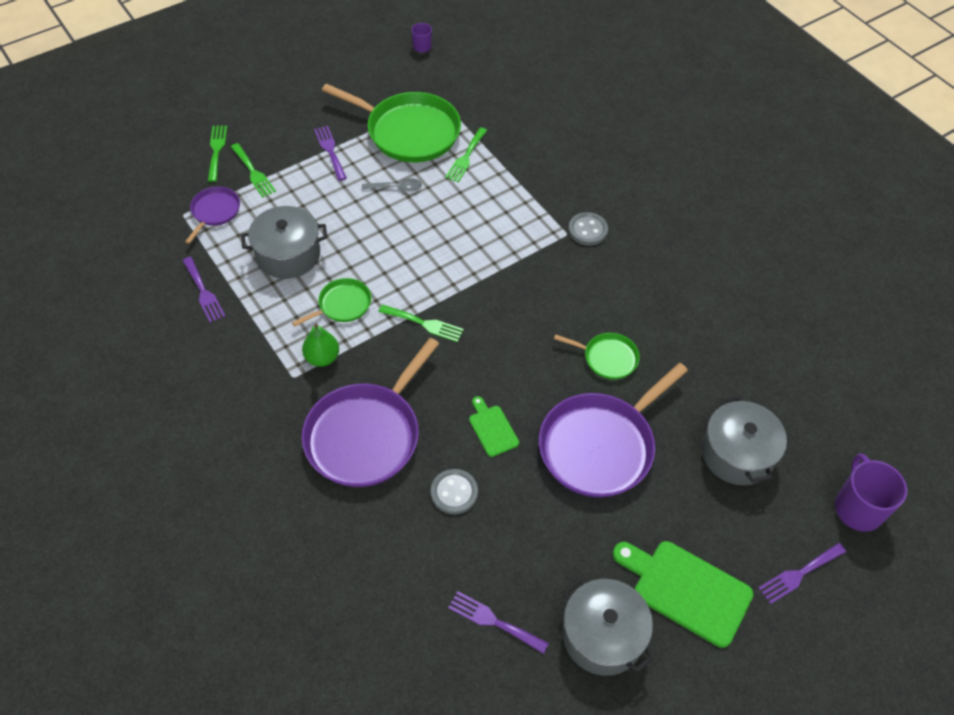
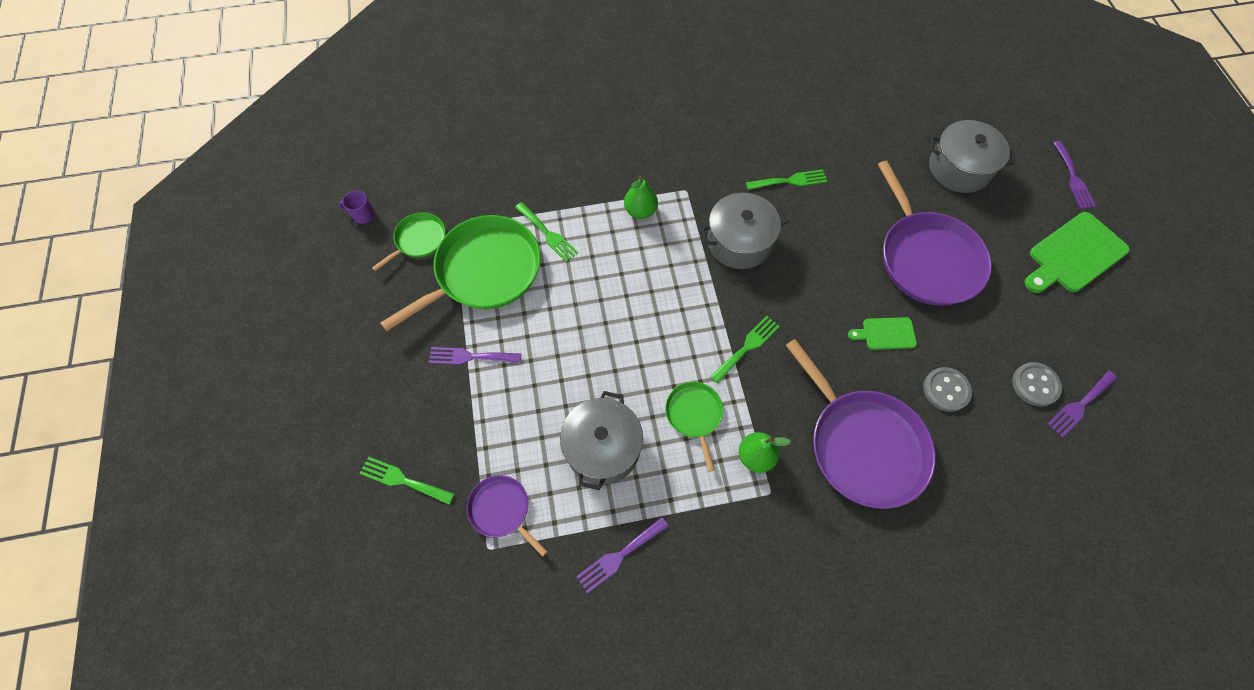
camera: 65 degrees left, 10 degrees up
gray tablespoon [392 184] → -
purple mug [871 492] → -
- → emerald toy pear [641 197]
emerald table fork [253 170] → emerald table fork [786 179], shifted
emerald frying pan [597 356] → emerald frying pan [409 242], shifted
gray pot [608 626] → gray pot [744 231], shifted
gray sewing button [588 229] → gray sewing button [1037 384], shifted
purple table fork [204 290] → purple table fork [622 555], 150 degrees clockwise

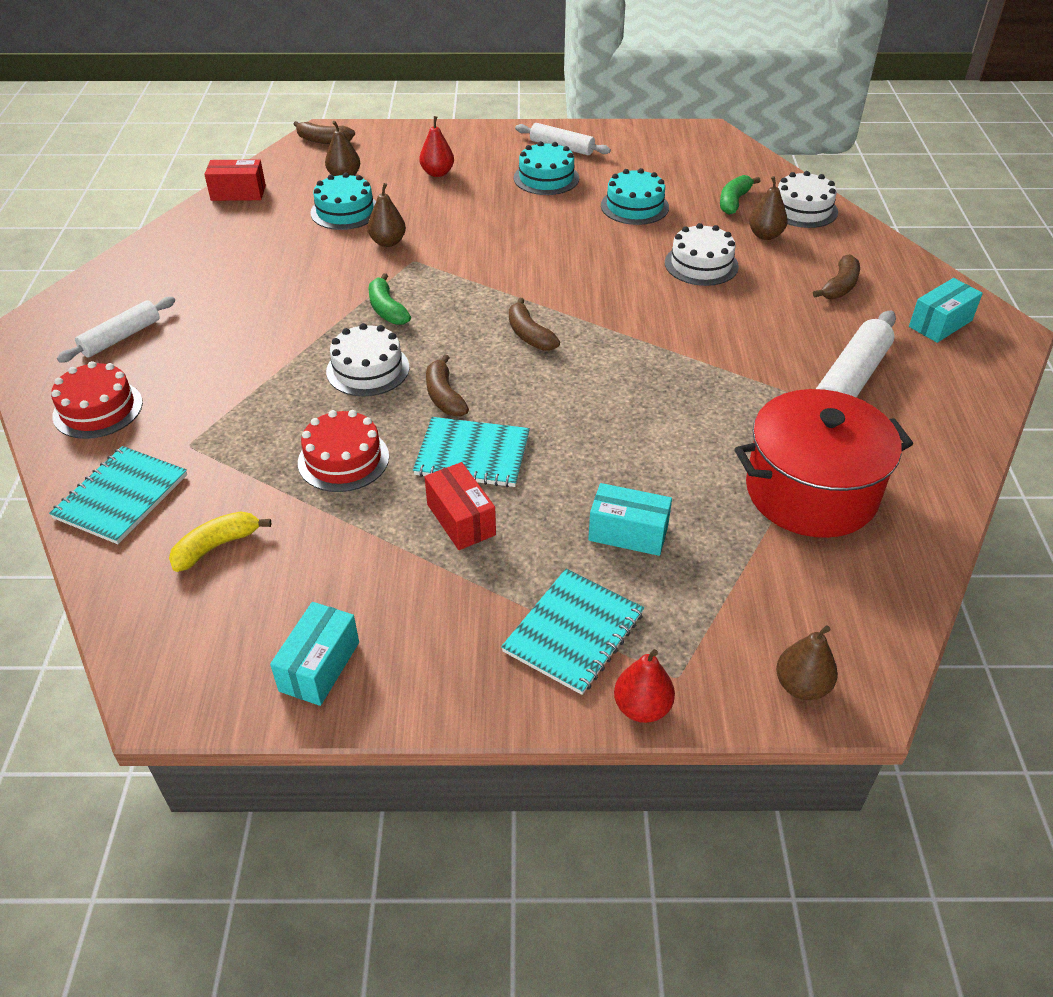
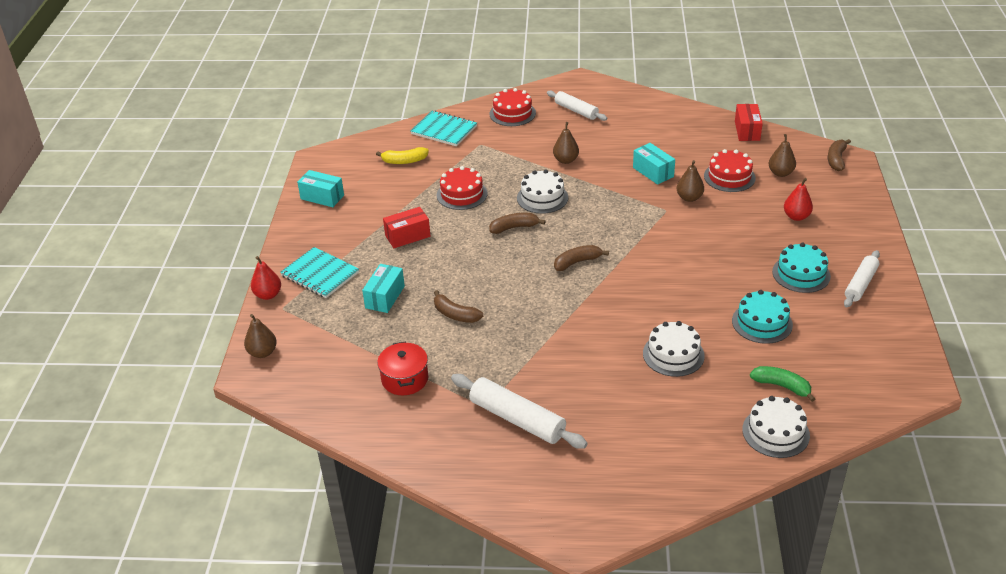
camera: 95 degrees right, 5 degrees down
emerald toy banana [389 299] → -
turquoise notepad [471 452] → -
dark brown toy pear [768 208] → dark brown toy pear [566 143], shifted
dark brown toy banana [836 276] → dark brown toy banana [458 306], shifted
turquoise parcel [946 310] → turquoise parcel [654 164], shifted
turquoise cake [343 201] → scarlet cake [730 170]
golden toy banana [220 541] → golden toy banana [402 155], 120 degrees clockwise
scarlet pot [824 463] → scarlet pot [402 368], x0.54

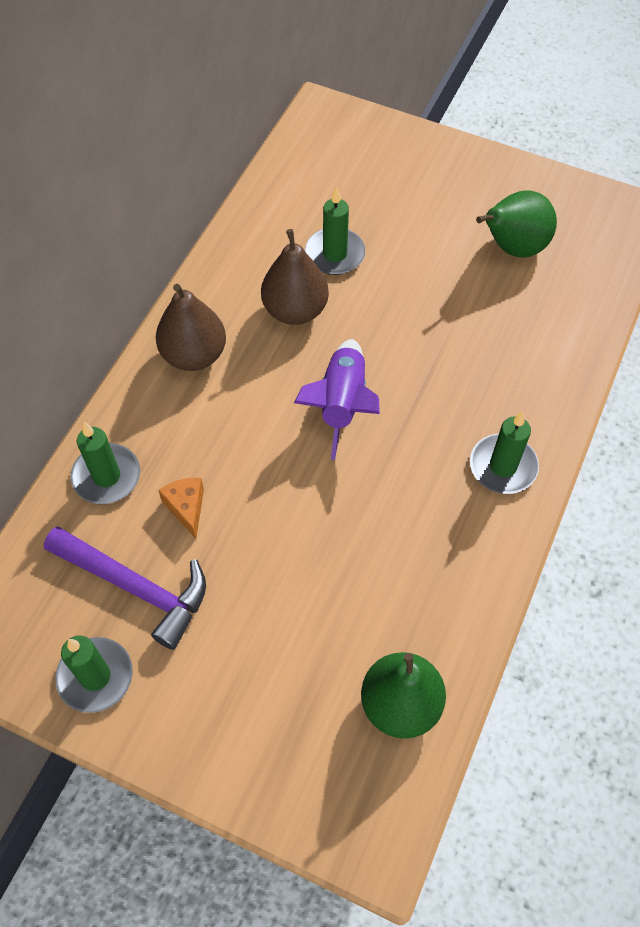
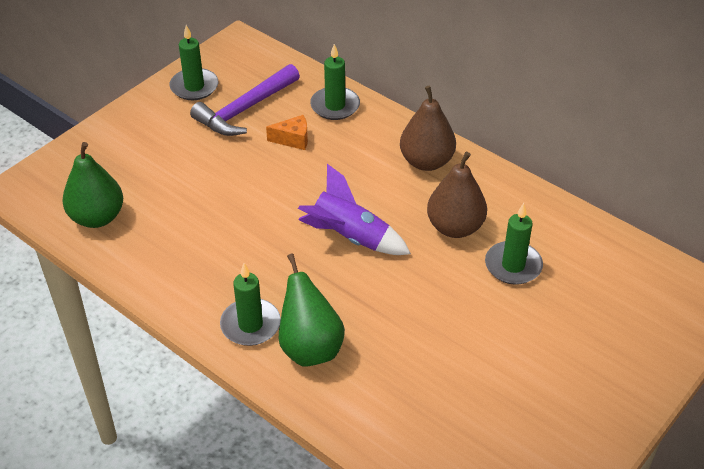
camera: 105 degrees right, 15 degrees down
emerald toy pear [516 224] → emerald toy pear [312 310], shifted

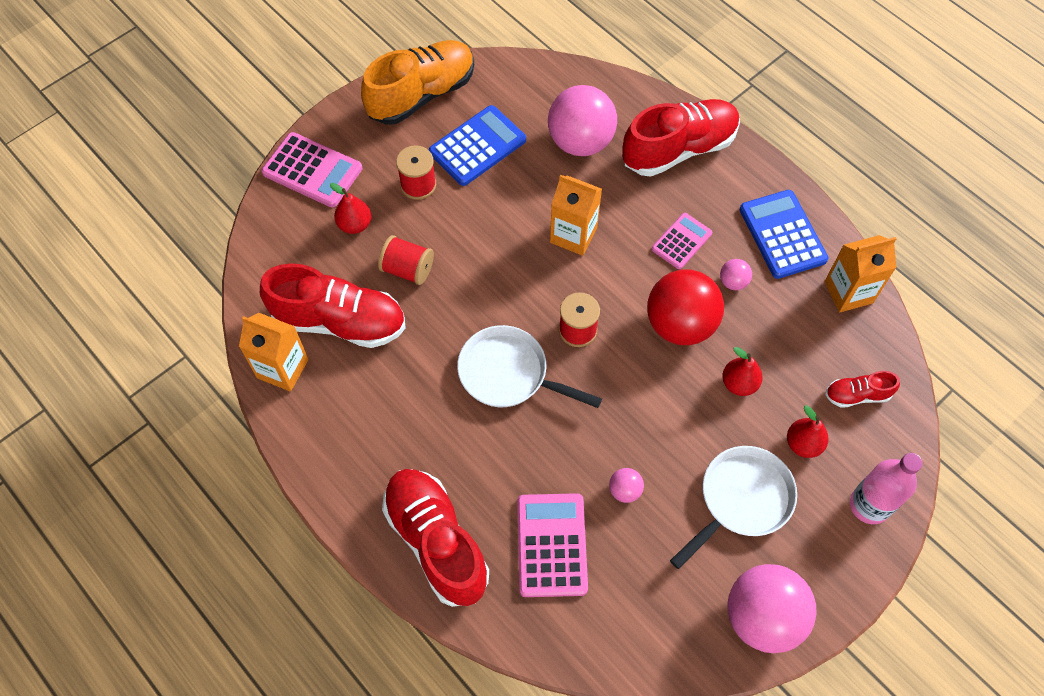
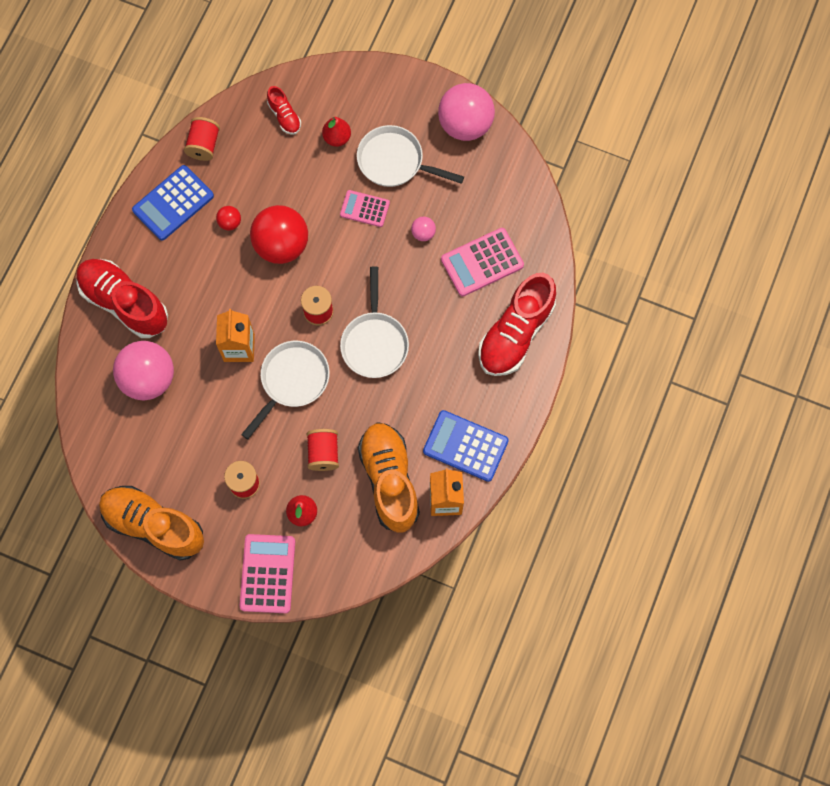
camera: 115 degrees left, 10 degrees up
scarlet toy pear [742 371] → -
pink bottle [886 488] → -
- → white frying pan [285 390]
royal blue pocket calculator [477 145] → royal blue pocket calculator [466 446], shifted
pink pocket calculator [682 241] → pink pocket calculator [365 208], shifted
bright orange carton [860 273] → scarlet reel of thread [202 139]
scarlet shoe [333 305] → bright orange shoe [389 477]
pink sphere [736 274] → scarlet sphere [228 218]

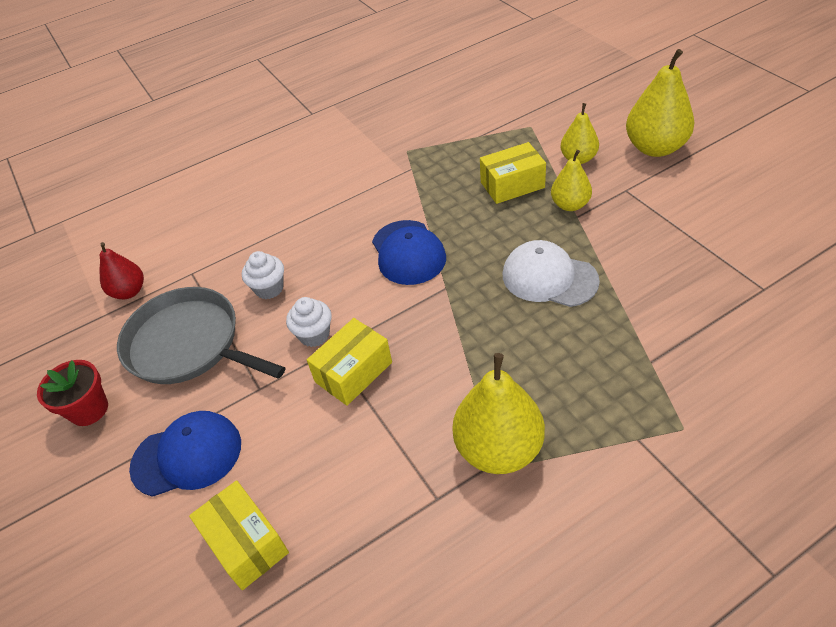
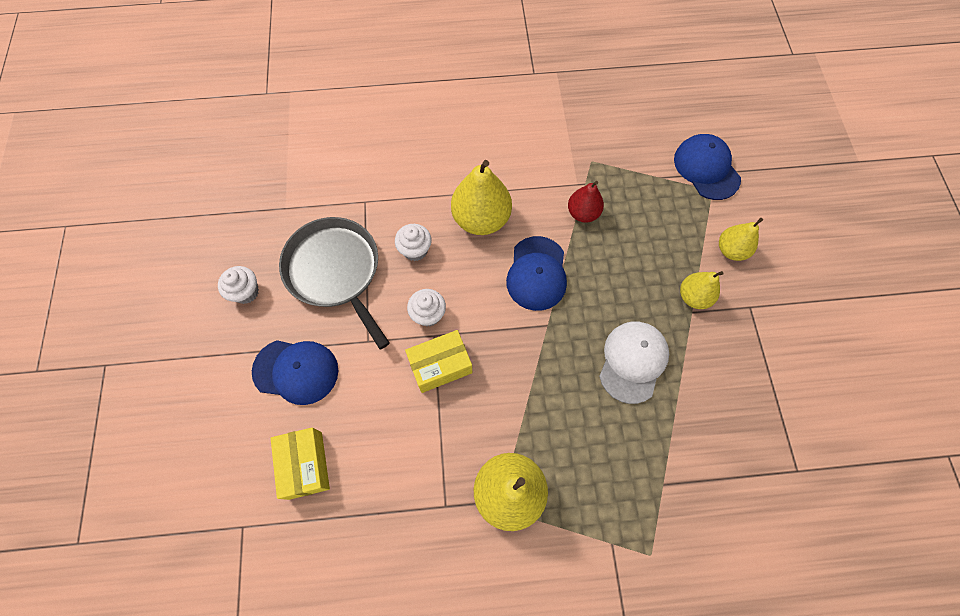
camera: 20 degrees right, 20 degrees up
golden parcel [513 173] → -
- → royal blue cap [707 167]
scarlet toy pear [122 270] → scarlet toy pear [586 202], shifted
golden toy pear [660 103] → golden toy pear [481 197], shifted
scarlet potted plant [72 393] → white fairy cake [238 285]
white cap [551 273] → white cap [634 363], 60 degrees clockwise

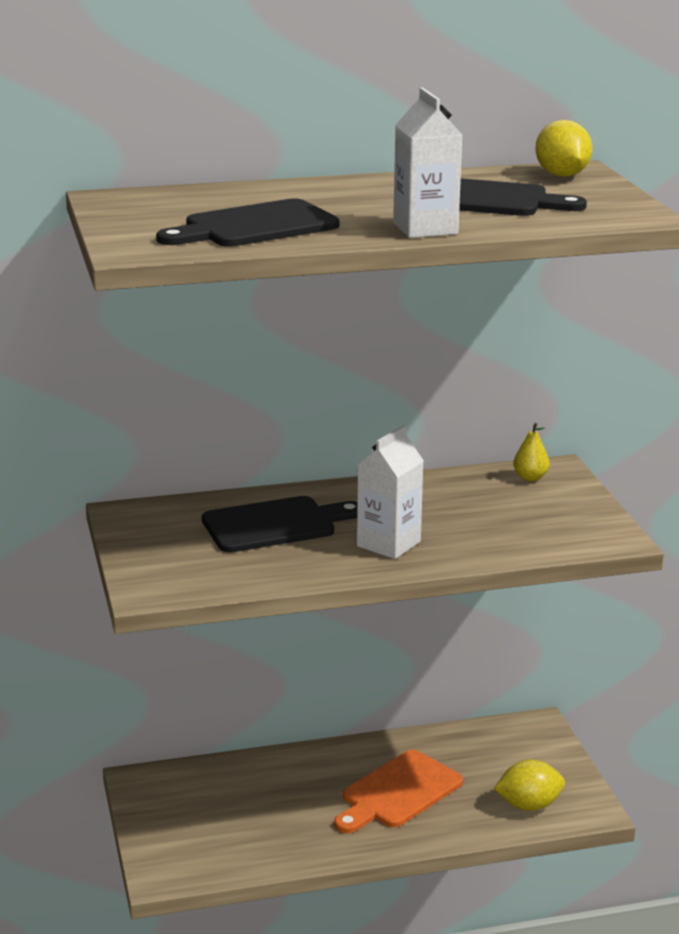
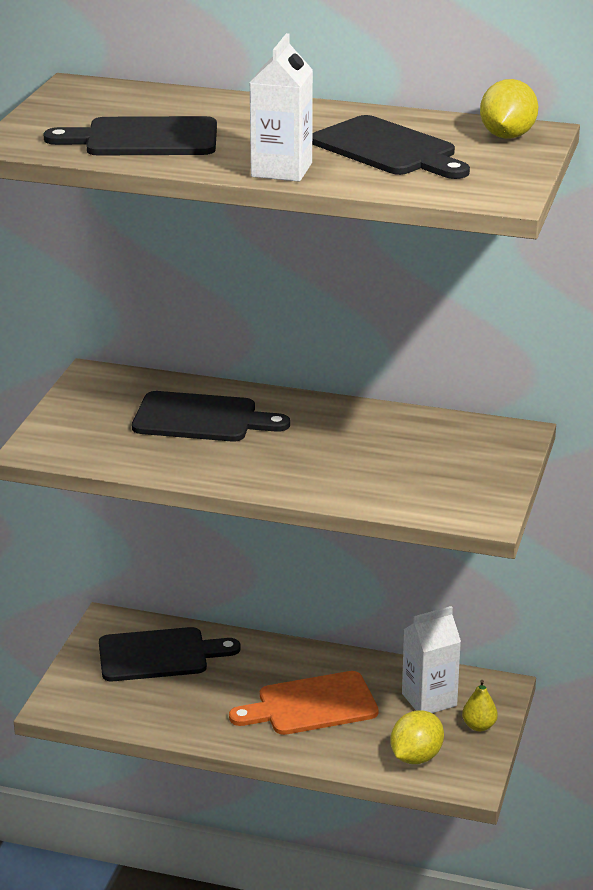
camera: 30 degrees right, 5 degrees up
- → black cutting board [170 654]
white carton [390 492] → white carton [431 659], shifted
golden toy pear [531 452] → golden toy pear [480 705], shifted
golden lemon [529 785] → golden lemon [417 737], 75 degrees counterclockwise

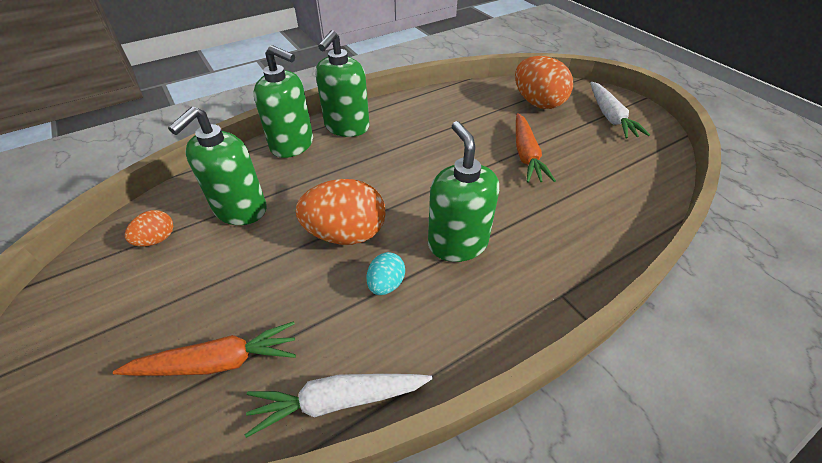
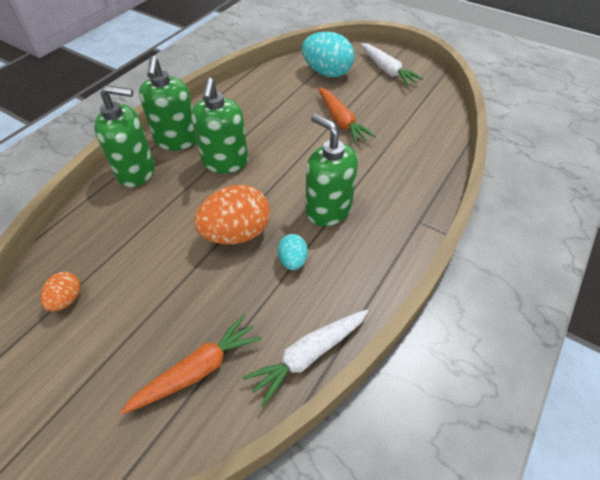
camera: 25 degrees left, 5 degrees up
emerald pump bottle [217 166] → emerald pump bottle [219 125], shifted
bright orange egg shape [544 82] → turquoise egg shape [328 54]

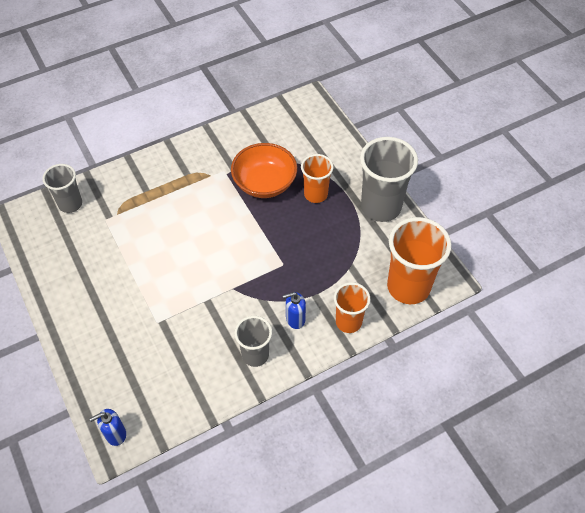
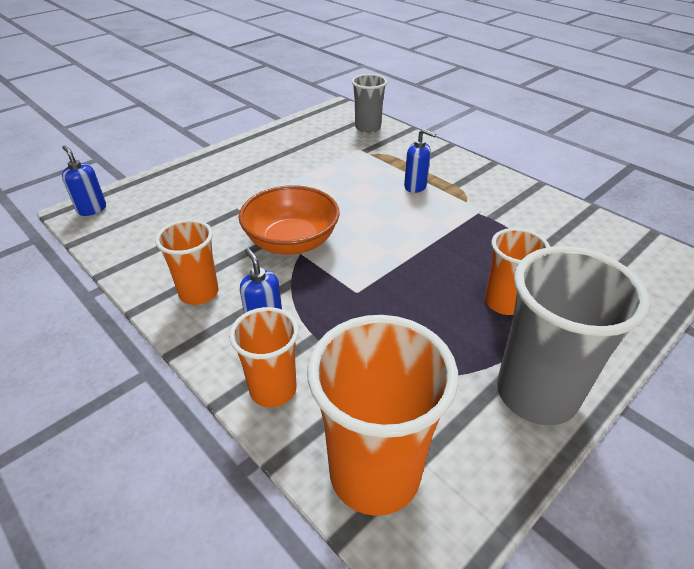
camera: 75 degrees right, 15 degrees down
- → royal blue pump bottle [420 161]
bright orange deep dish [264 170] → bright orange deep dish [289 220], shifted
gray beaker [253 341] → bright orange beaker [187 262]

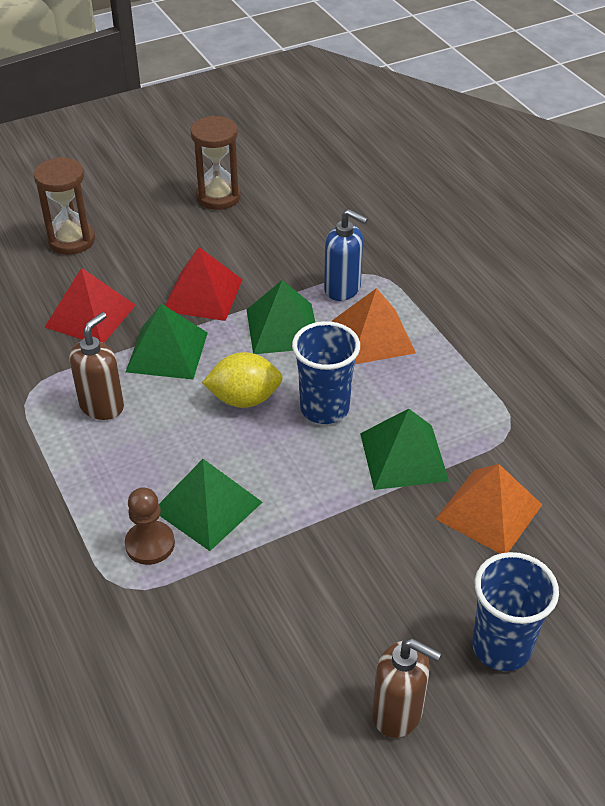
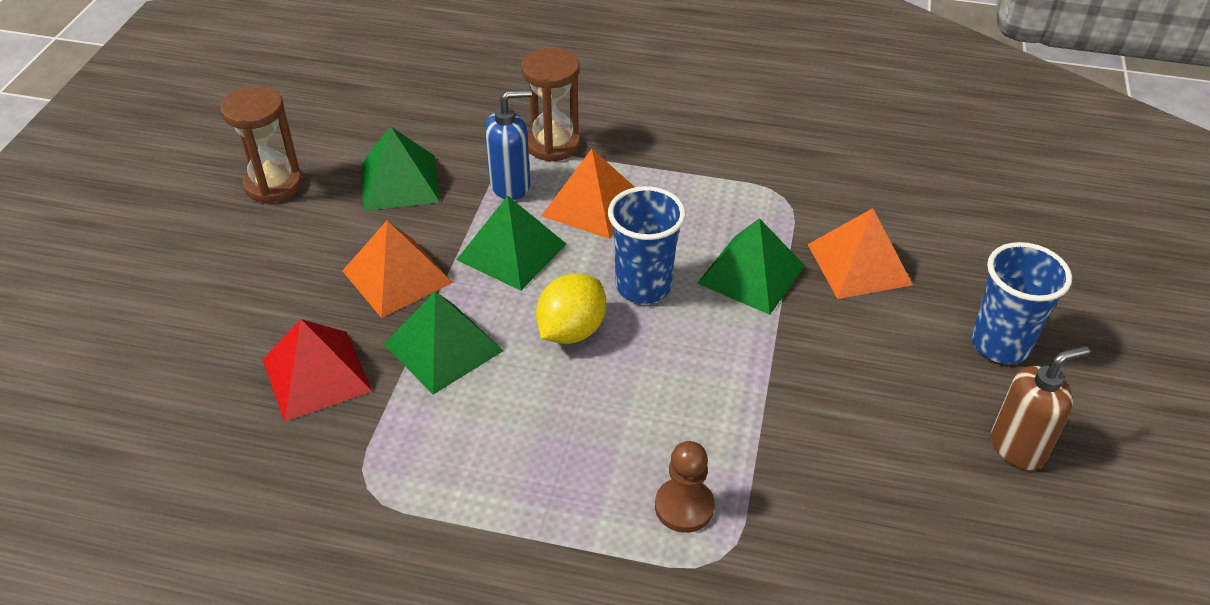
camera: 50 degrees left, 0 degrees up
dark brown pump bottle [96 366] → -
dark brown hourglass [64 206] → dark brown hourglass [550 105], shifted
emerald pyramid shape [211 505] → emerald pyramid shape [400 168], shifted
scarlet pyramid shape [204 284] → bright orange pyramid shape [397 269]

